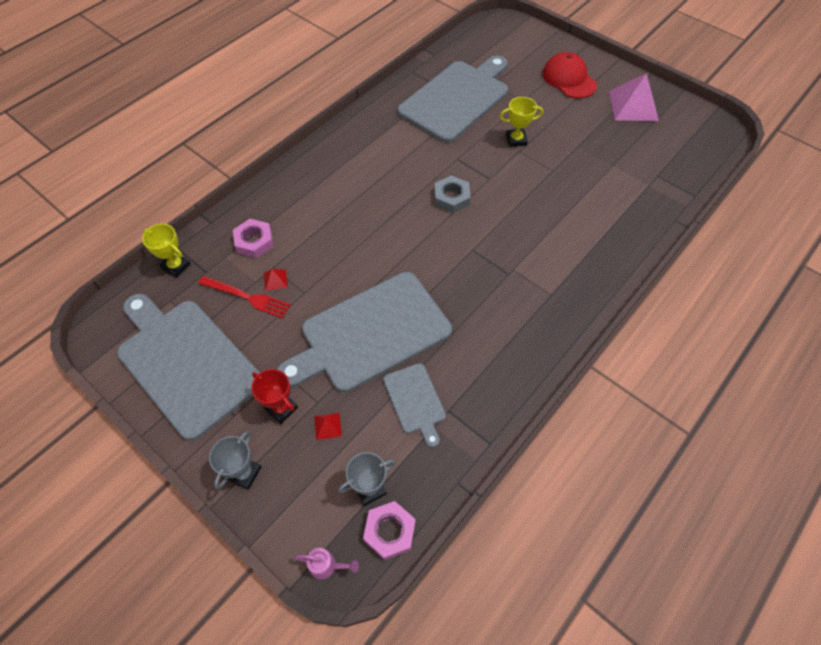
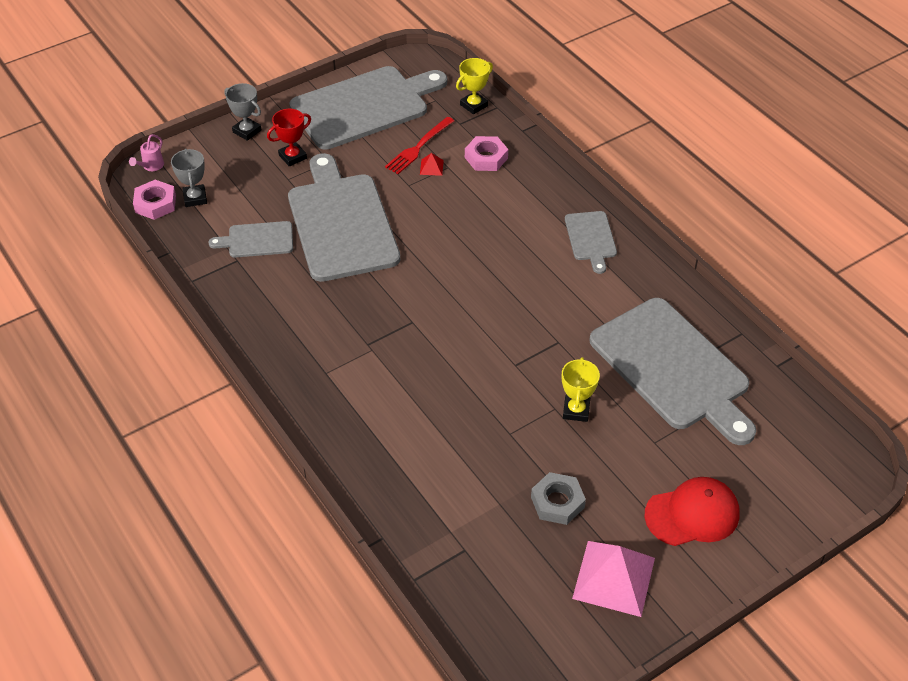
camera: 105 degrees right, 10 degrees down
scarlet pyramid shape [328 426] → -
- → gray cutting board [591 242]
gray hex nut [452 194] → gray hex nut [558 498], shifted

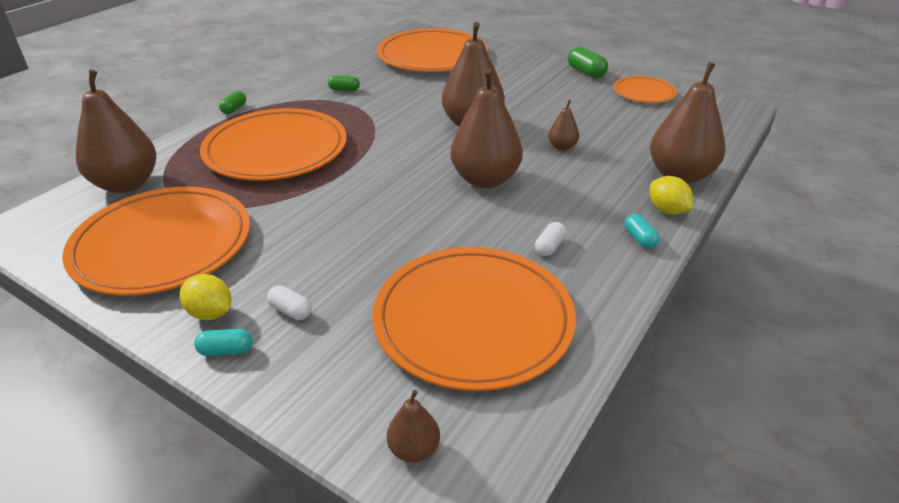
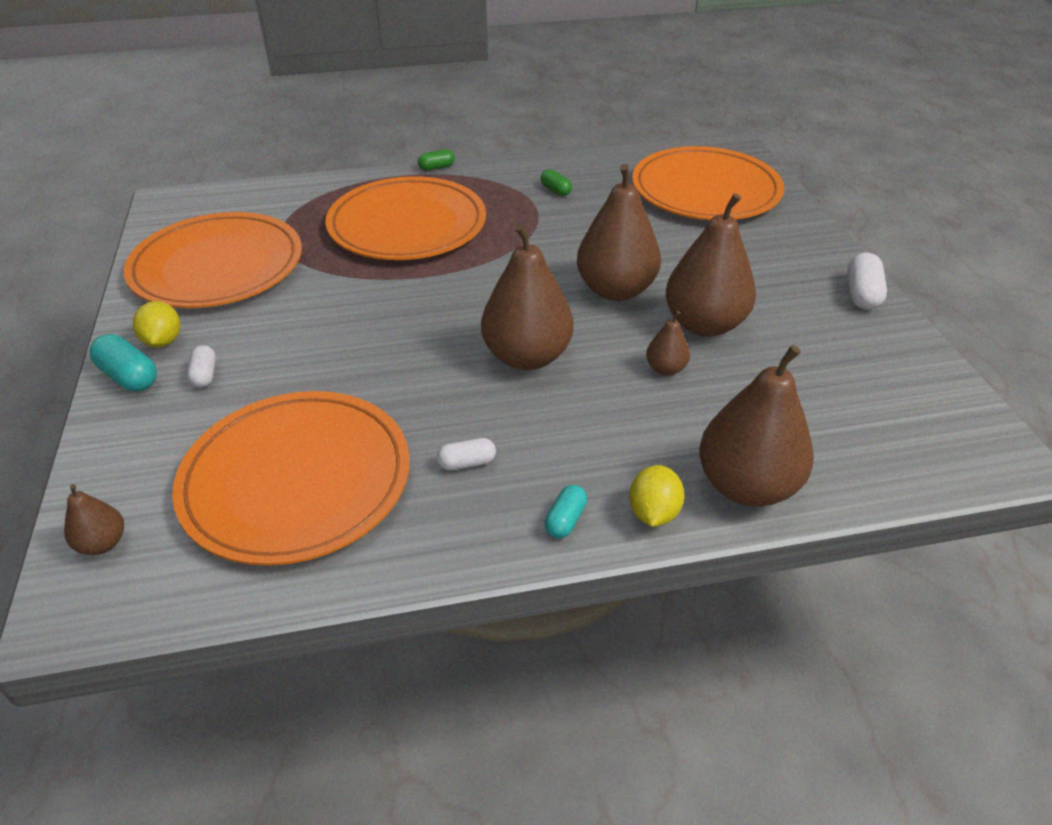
camera: 45 degrees right, 5 degrees up
bright orange plate [645 89] → -
dark brown toy pear [116 131] → dark brown toy pear [711 265], shifted
emerald pill [588 62] → white pill [867 281]
turquoise pill [223 342] → turquoise pill [123 363], x1.58

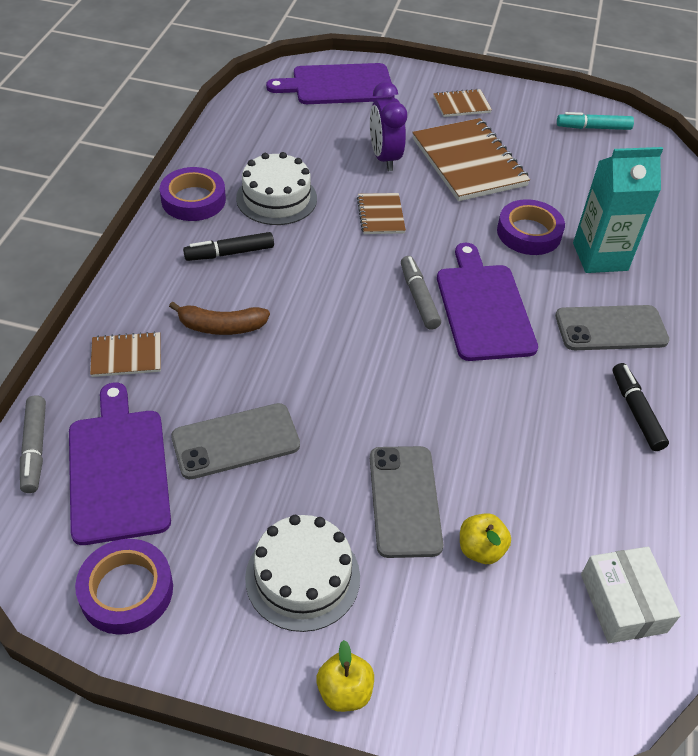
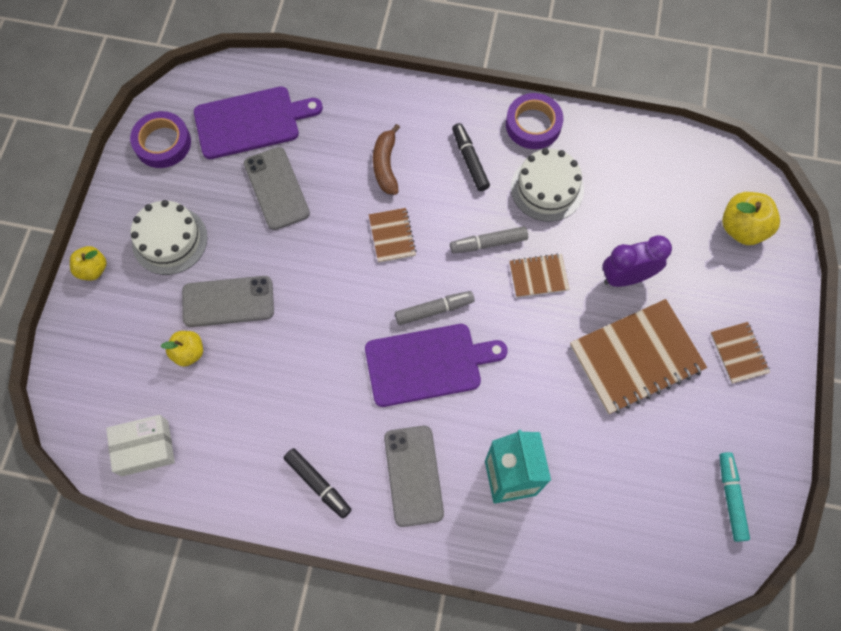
camera: 90 degrees right, 20 degrees up
purple tape [531 227] → -
gray marker pen [33 444] → gray marker pen [489 240], shifted
dark brown notepad [125 354] → dark brown notepad [392 235], shifted
purple cutting board [330 83] → golden toy apple [751 218]
black marker pen [641 407] → black marker pen [317 483], 60 degrees clockwise

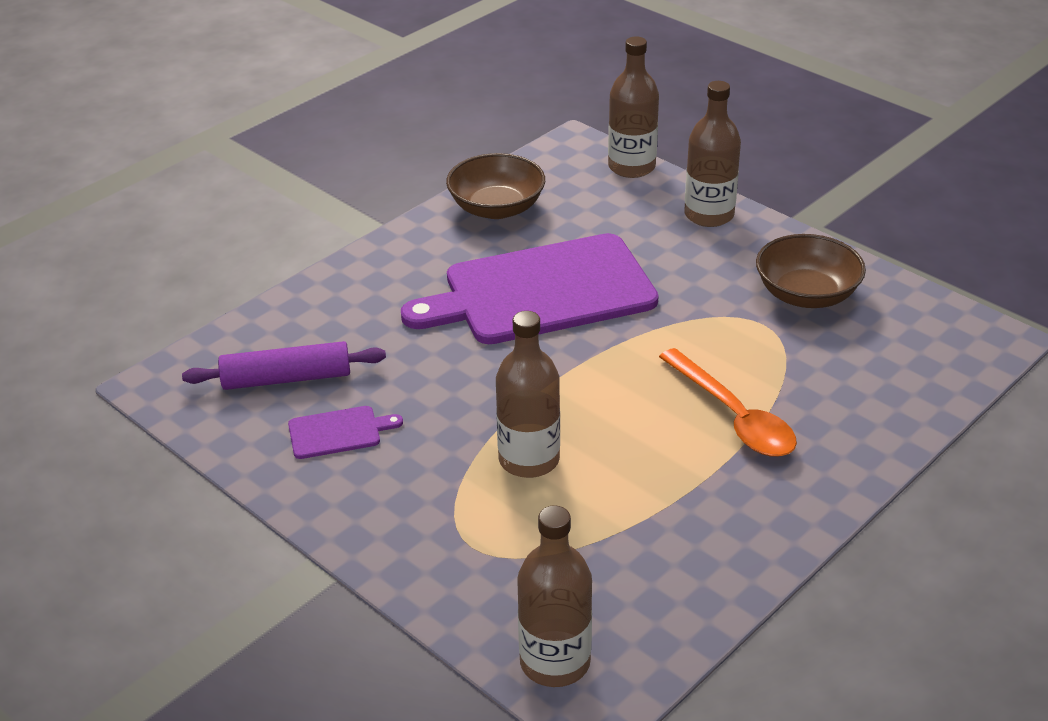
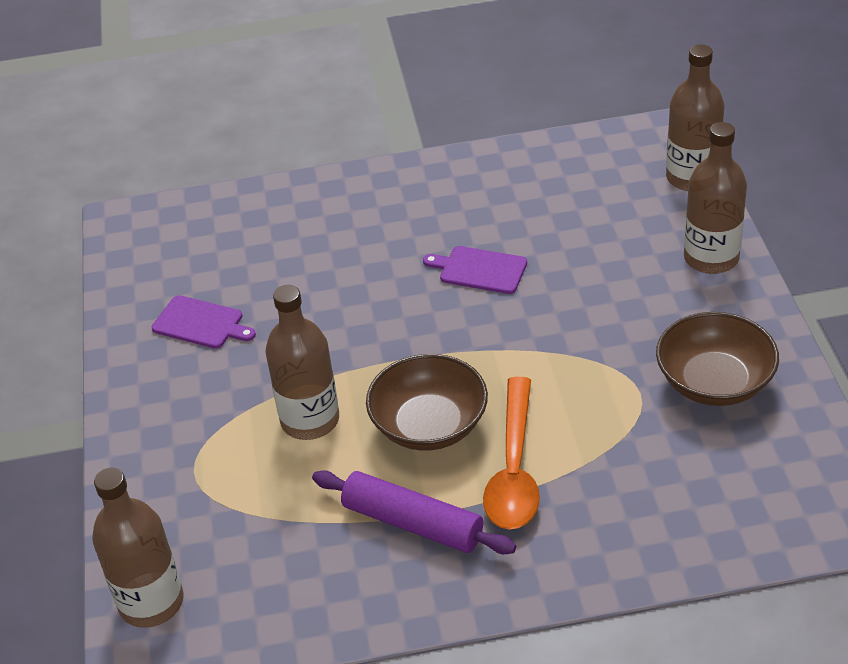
camera: 40 degrees right, 5 degrees up
purple dough roller [284 365] → purple dough roller [414 512], shifted
dark brown deep dish [495 186] → dark brown deep dish [427 402], shifted
purple cutting board [530 288] → purple cutting board [475 270], x0.40

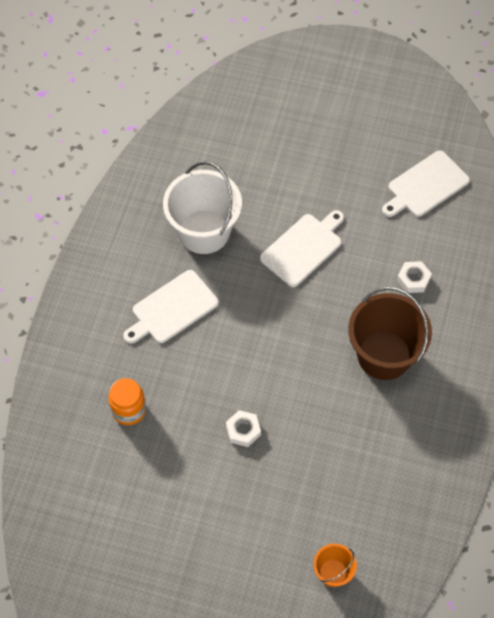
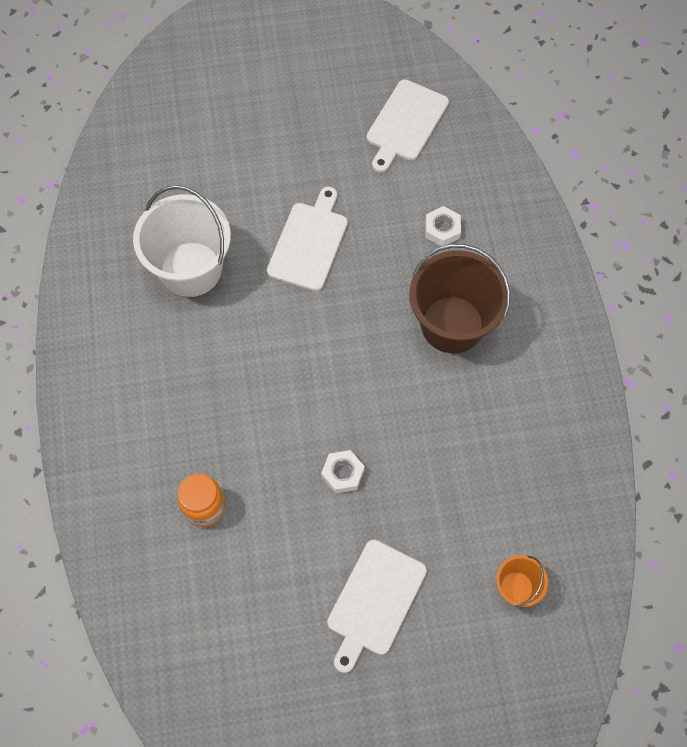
camera: 25 degrees left, 5 degrees up
white cutting board [171 307] → white cutting board [377 606], shifted

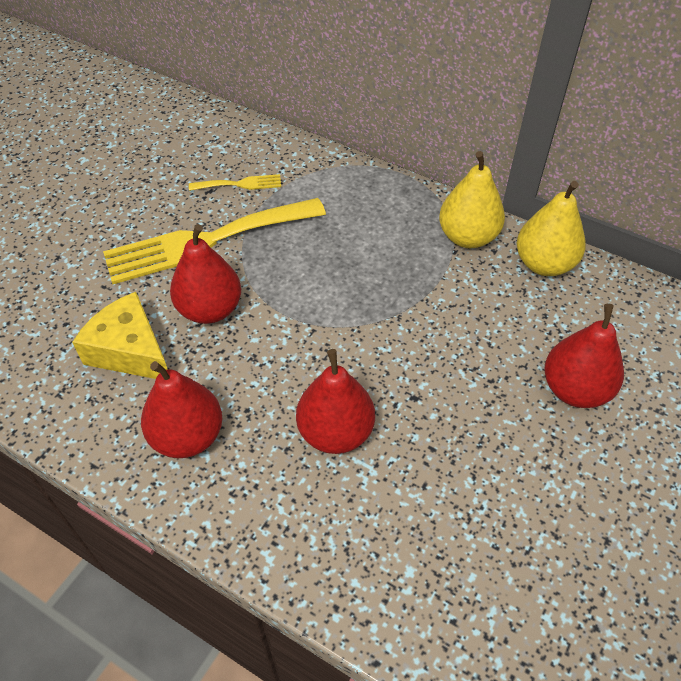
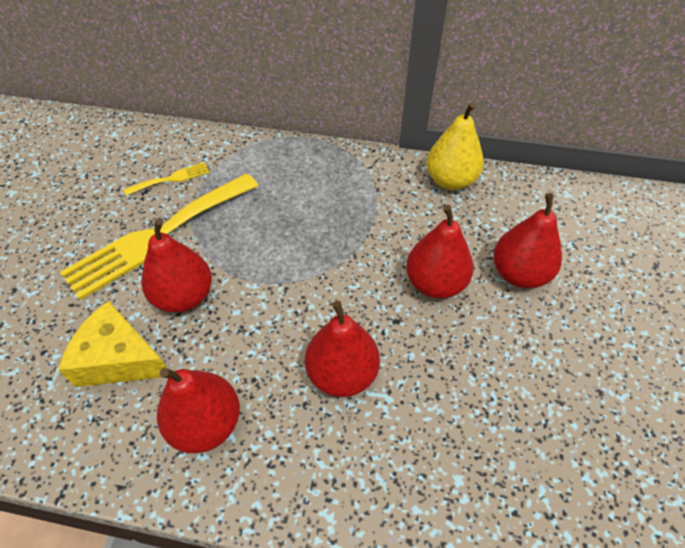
camera: 20 degrees left, 0 degrees up
golden toy pear [472 199] → -
- → scarlet toy pear [440 252]

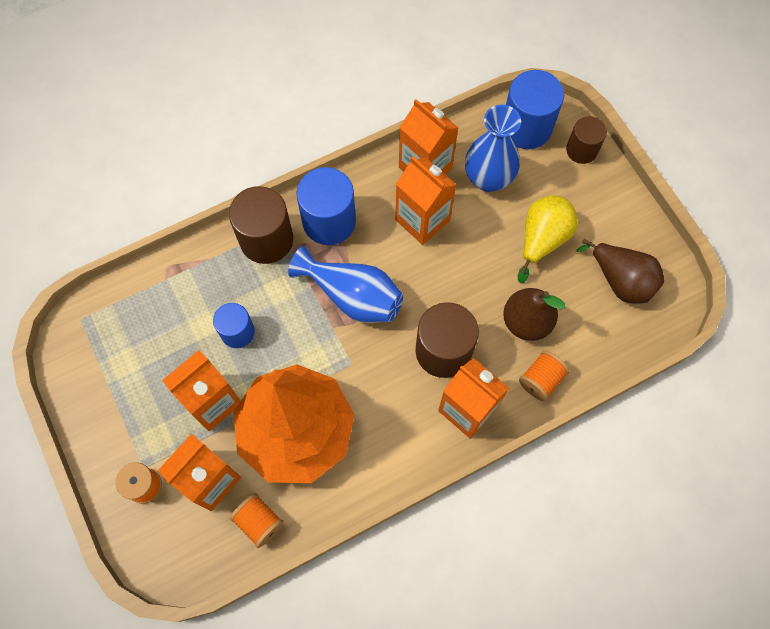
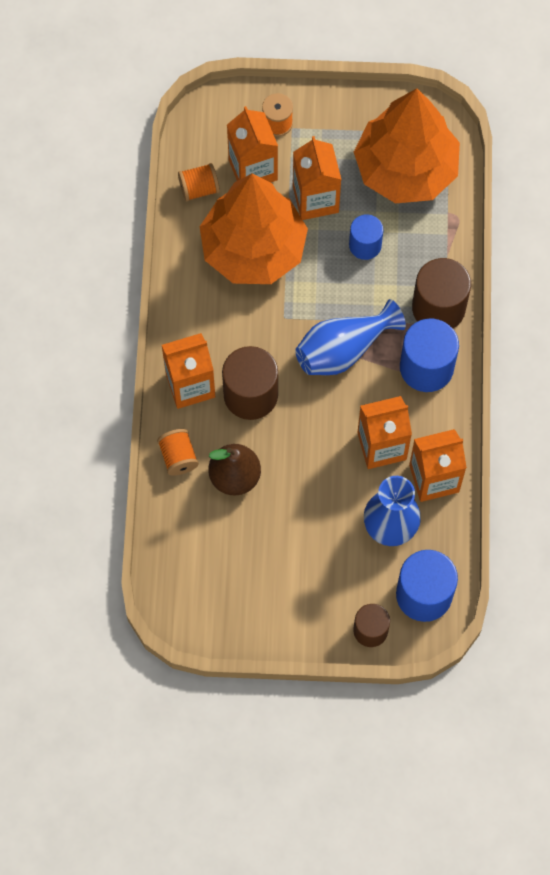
camera: 120 degrees right, 0 degrees up
golden toy pear [548 239] → -
dark brown toy pear [620 271] → -
- → bright orange toy tree [407 145]

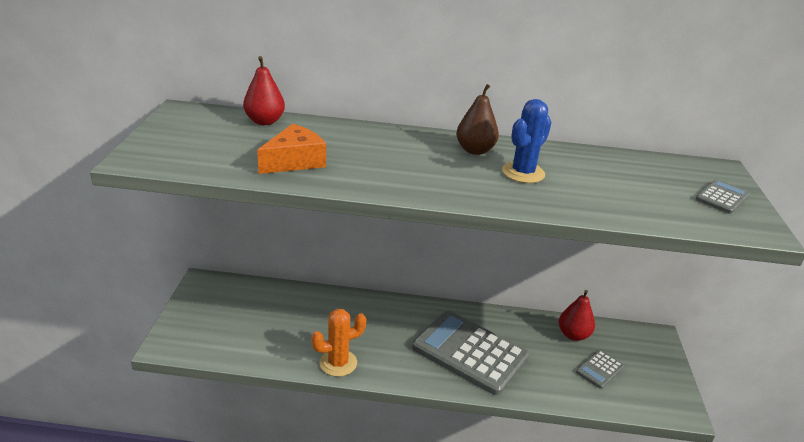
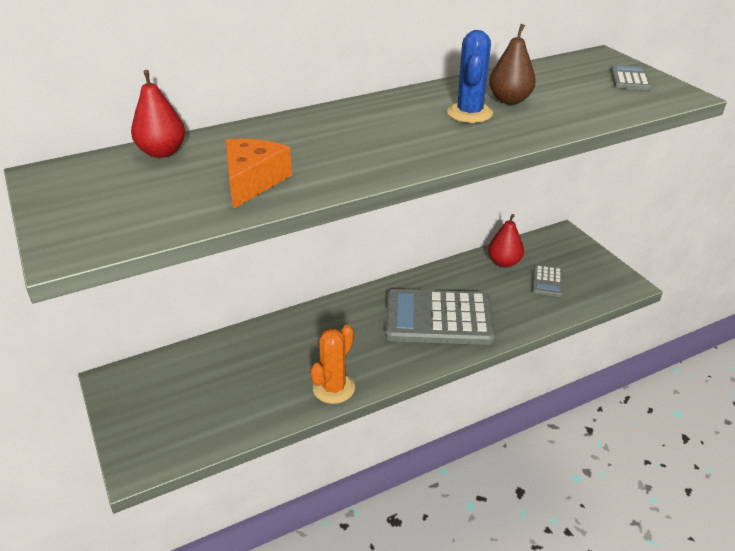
camera: 30 degrees left, 5 degrees up
dark brown toy pear [477 119] → dark brown toy pear [512 64], shifted

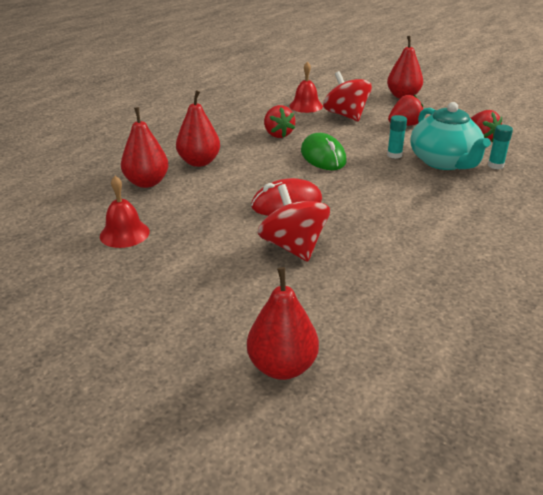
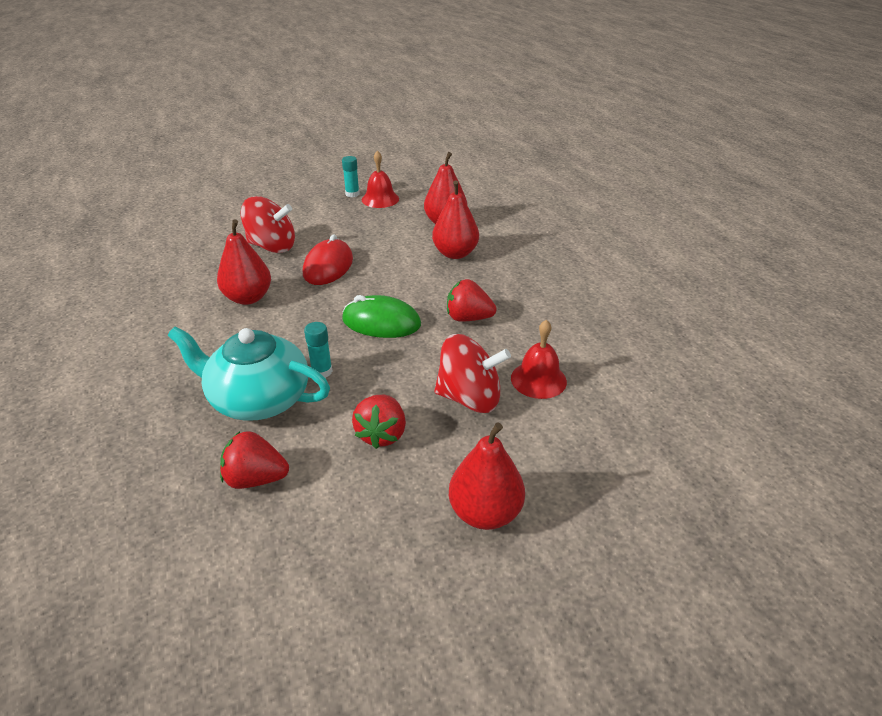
camera: 125 degrees right, 5 degrees up
scarlet toy pear [283 323] → scarlet toy pear [244 262], shifted
turquoise stick of glue [500 147] → turquoise stick of glue [351 176], shifted

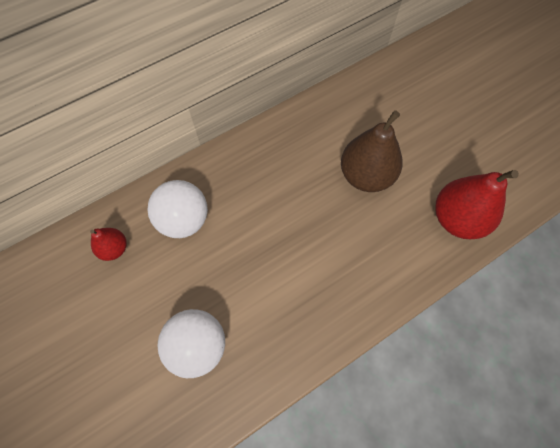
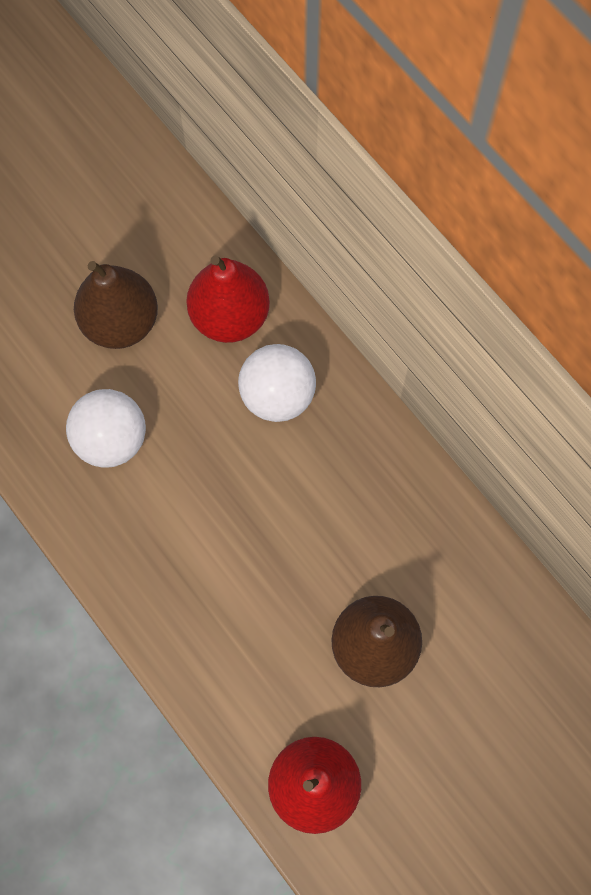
camera: 85 degrees right, 5 degrees up
- → dark brown toy pear [116 305]
scarlet toy pear [108 244] → scarlet toy pear [228 299], x1.89

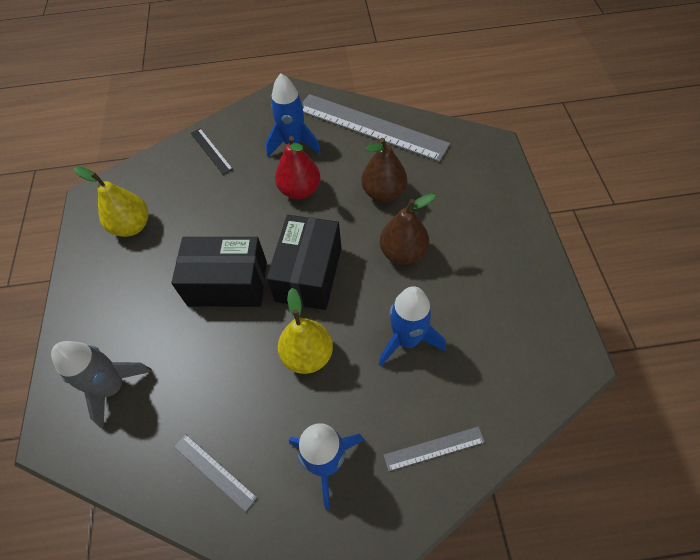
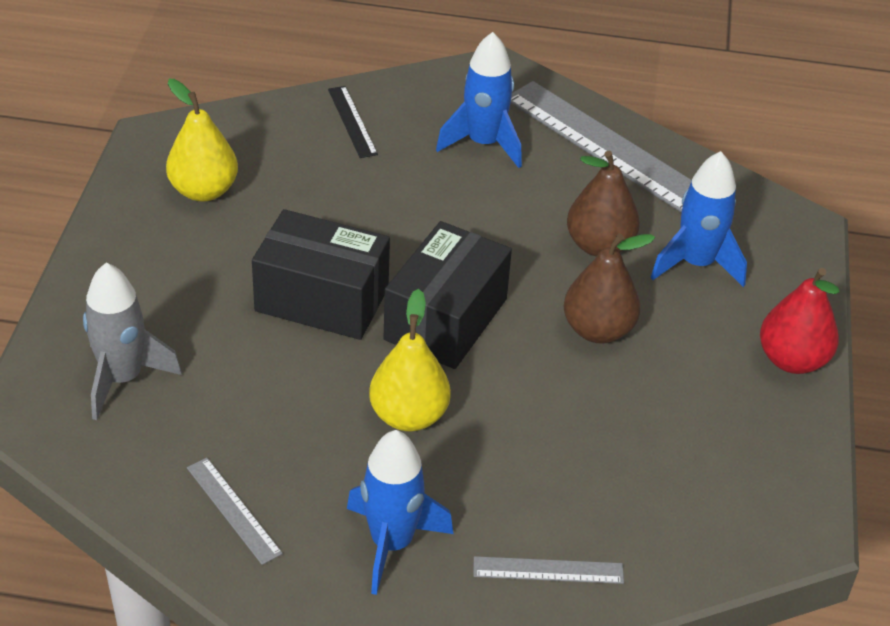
camera: 10 degrees right, 15 degrees down
scarlet toy pear [297 167] → scarlet toy pear [799 321], shifted
royal blue rocket [412 326] → royal blue rocket [698 219], shifted

